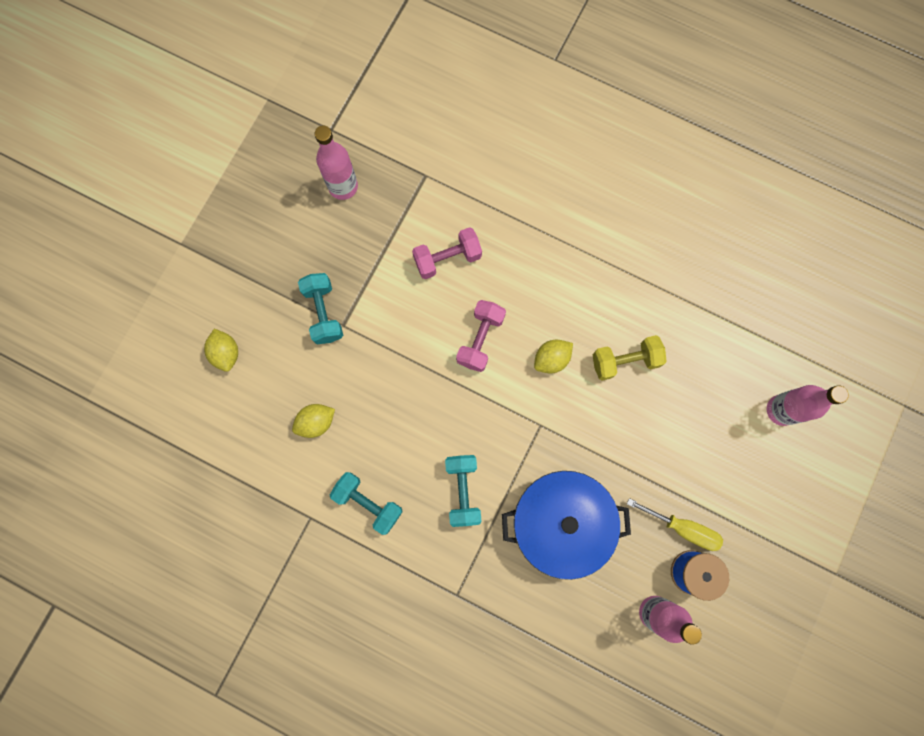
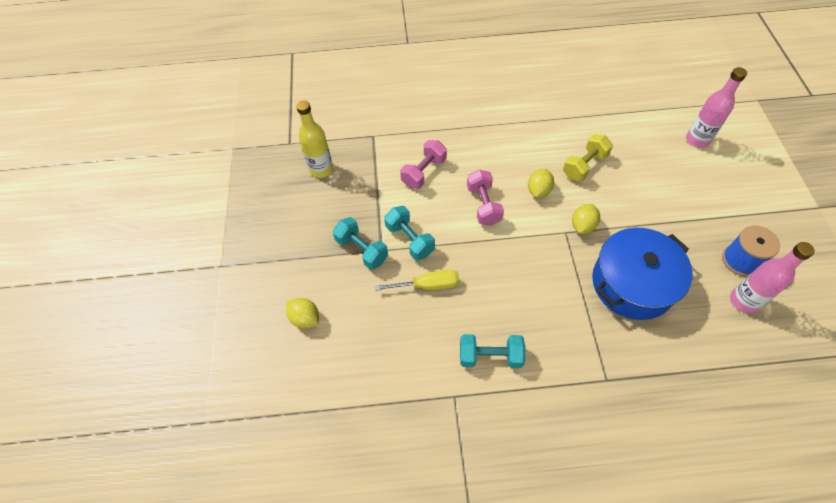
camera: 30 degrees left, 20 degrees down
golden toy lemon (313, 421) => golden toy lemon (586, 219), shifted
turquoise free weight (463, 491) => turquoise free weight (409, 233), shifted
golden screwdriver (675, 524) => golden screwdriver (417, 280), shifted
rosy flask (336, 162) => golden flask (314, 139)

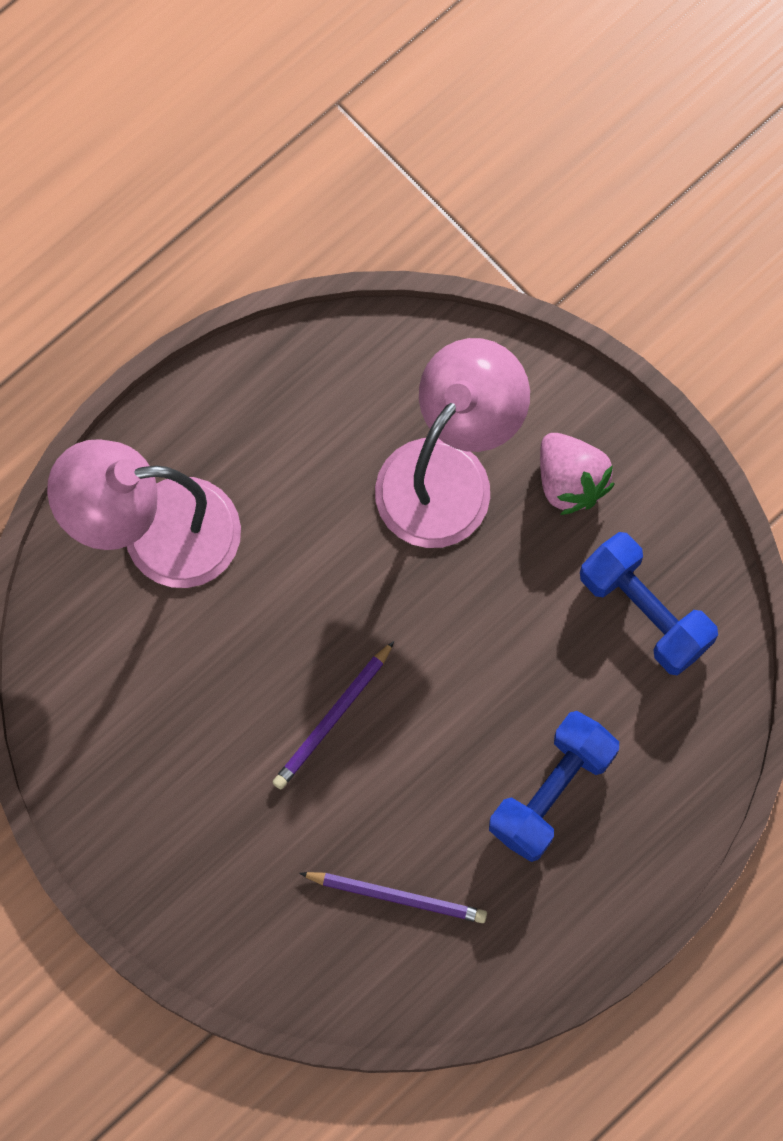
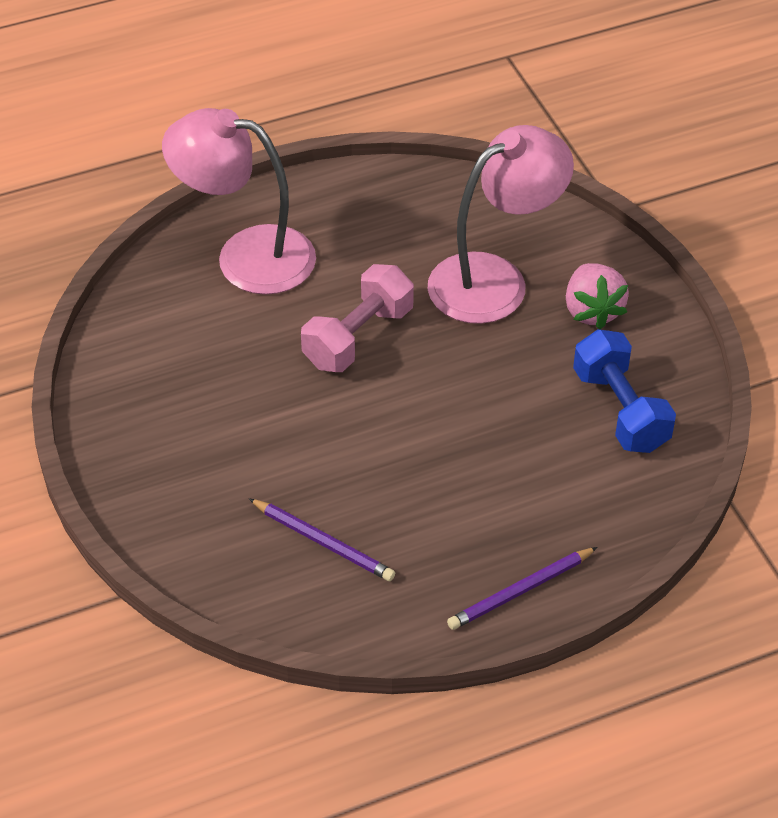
camera: 20 degrees right, 25 degrees down
blue free weight (554, 786) => nothing
nothing => rosy free weight (357, 318)
violet pencil (333, 715) => violet pencil (522, 588), shifted

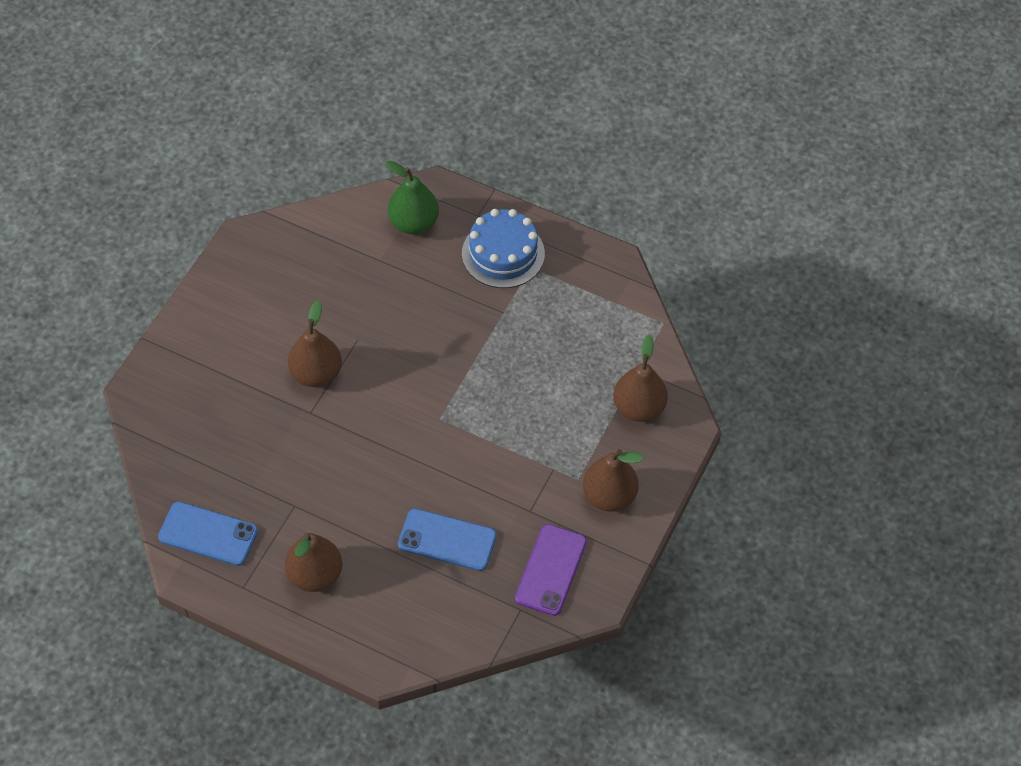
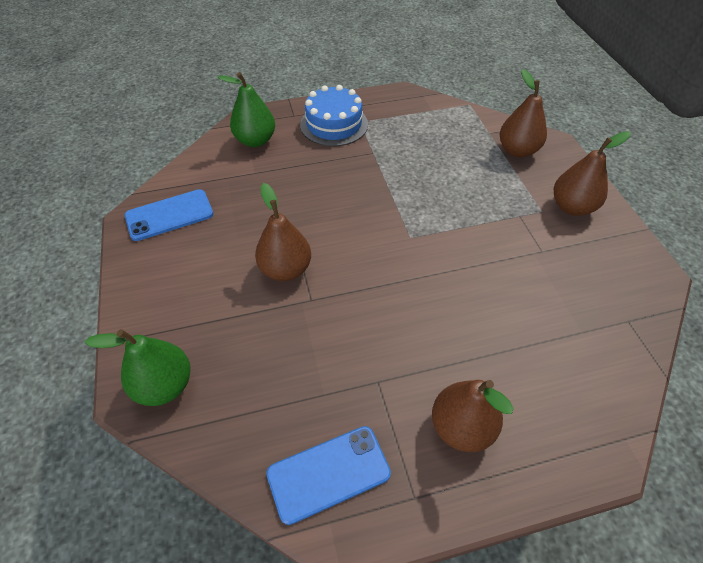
camera: 40 degrees left, 5 degrees down
violet phone (551, 570) => nothing
nothing => emerald pear (138, 367)
blue phone (447, 539) => blue phone (169, 215), shifted

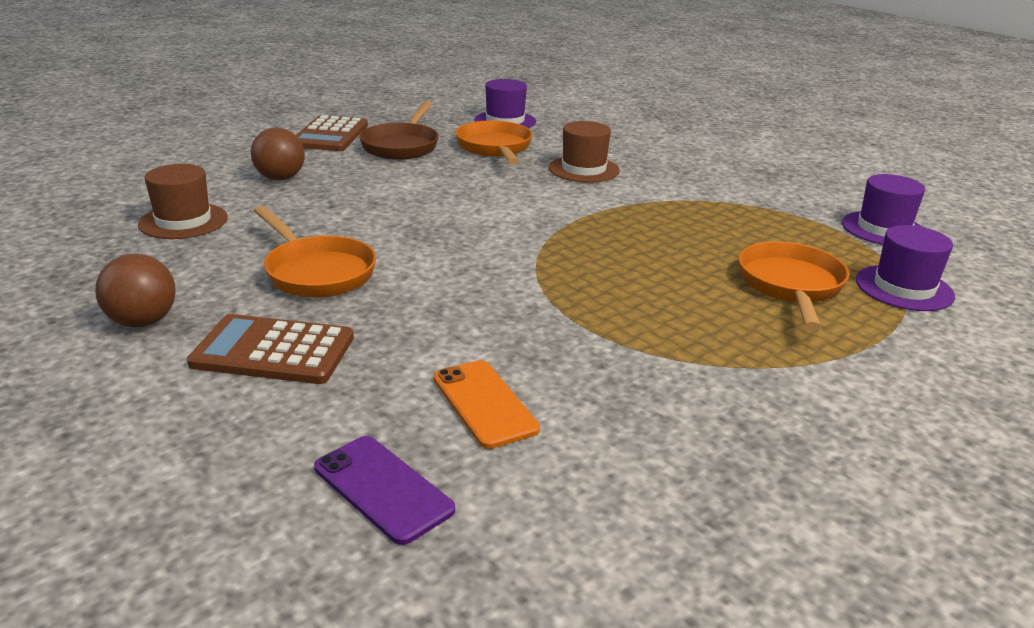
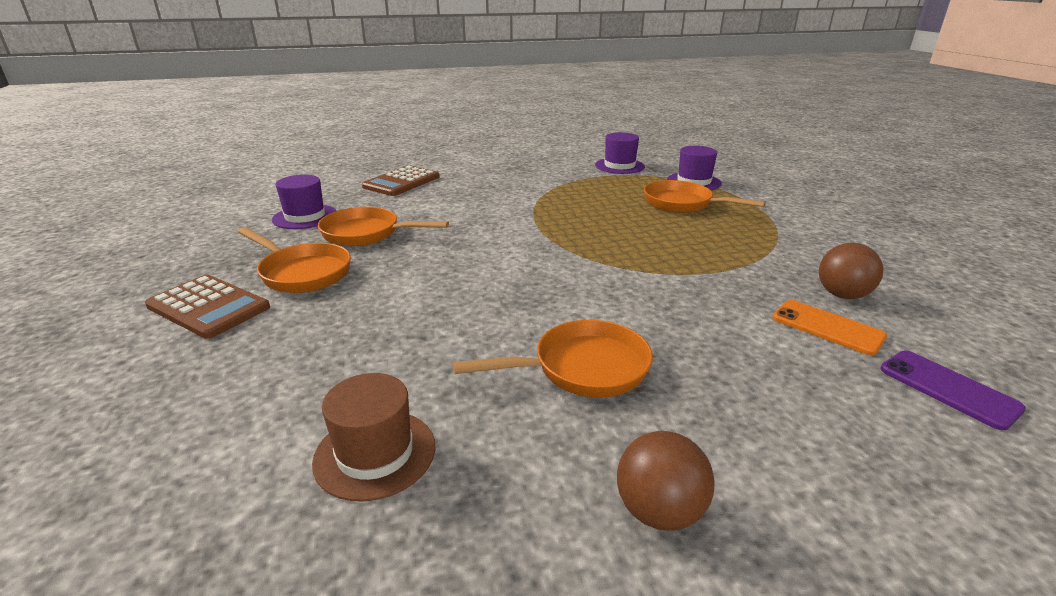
camera: 65 degrees left, 0 degrees up
dark brown top hat (584, 152) => nothing
dark brown calculator (270, 349) => dark brown calculator (400, 180), shifted
dark brown sphere (278, 154) => dark brown sphere (851, 271), shifted
dark brown frying pan (399, 130) => orange frying pan (294, 260)
violet phone (384, 490) => violet phone (953, 390), 75 degrees clockwise
orange phone (486, 404) => orange phone (829, 327), 45 degrees clockwise

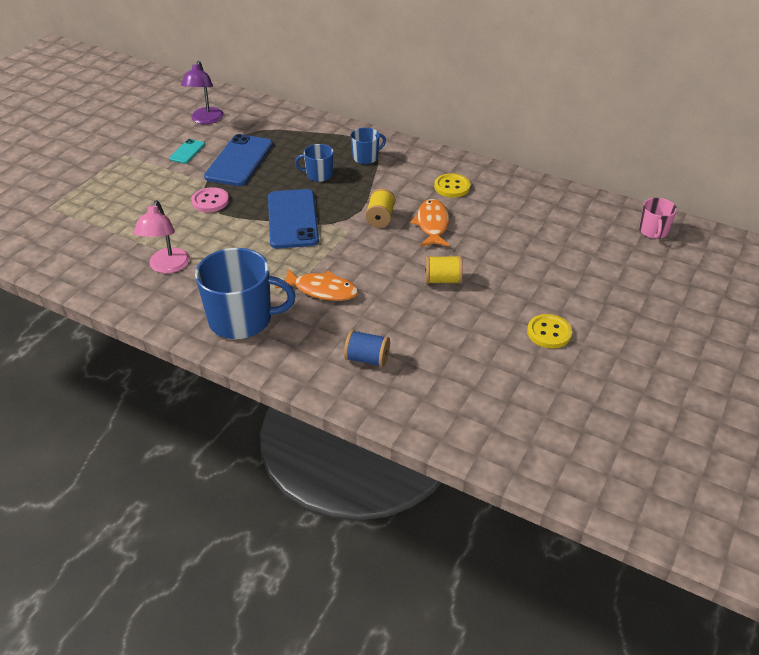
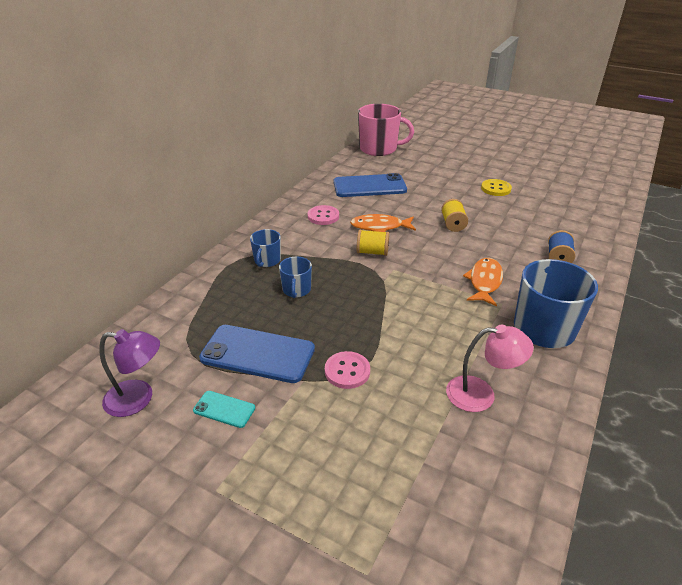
camera: 90 degrees left, 5 degrees down
blue phone (293, 219) => blue phone (370, 185), shifted
golden sewing button (452, 185) => rosy sewing button (323, 215)
blue mug (368, 146) => blue mug (265, 248), 135 degrees counterclockwise
rosy mug (658, 218) => rosy mug (386, 130), x1.94

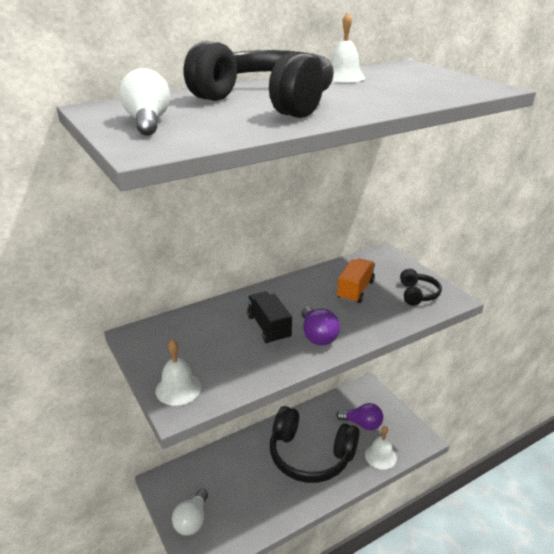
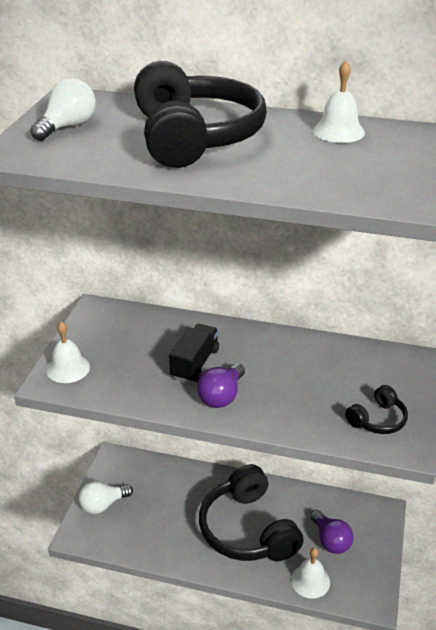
camera: 45 degrees right, 5 degrees up
orange toy truck (356, 280) => nothing

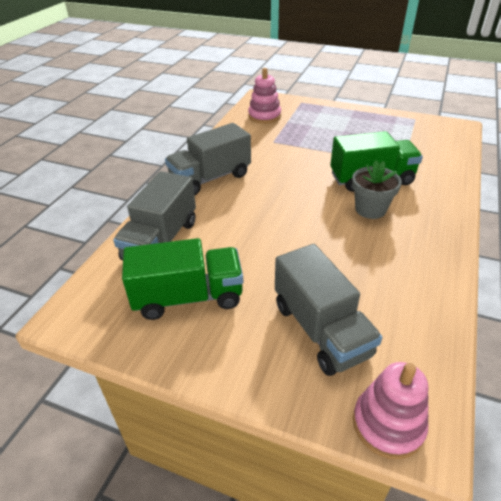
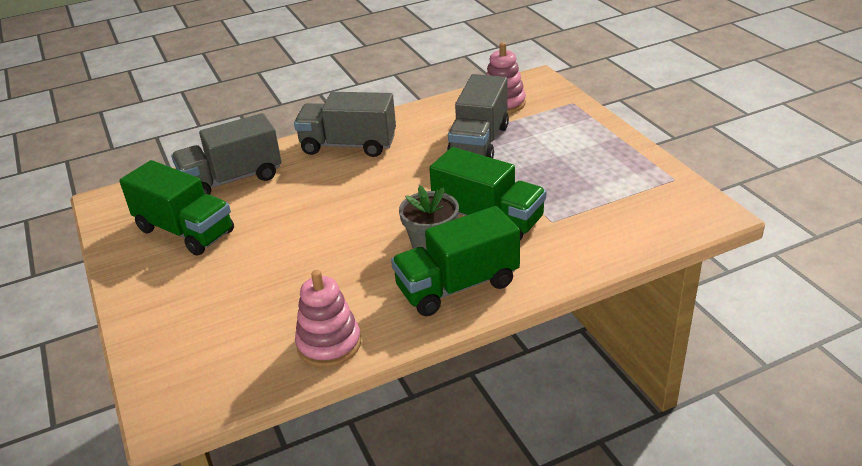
camera: 45 degrees right, 5 degrees down
nothing => emerald toy truck (455, 261)
grey toy truck (328, 310) => grey toy truck (478, 116), shifted
rosy stacking toy (390, 410) => rosy stacking toy (328, 318), shifted

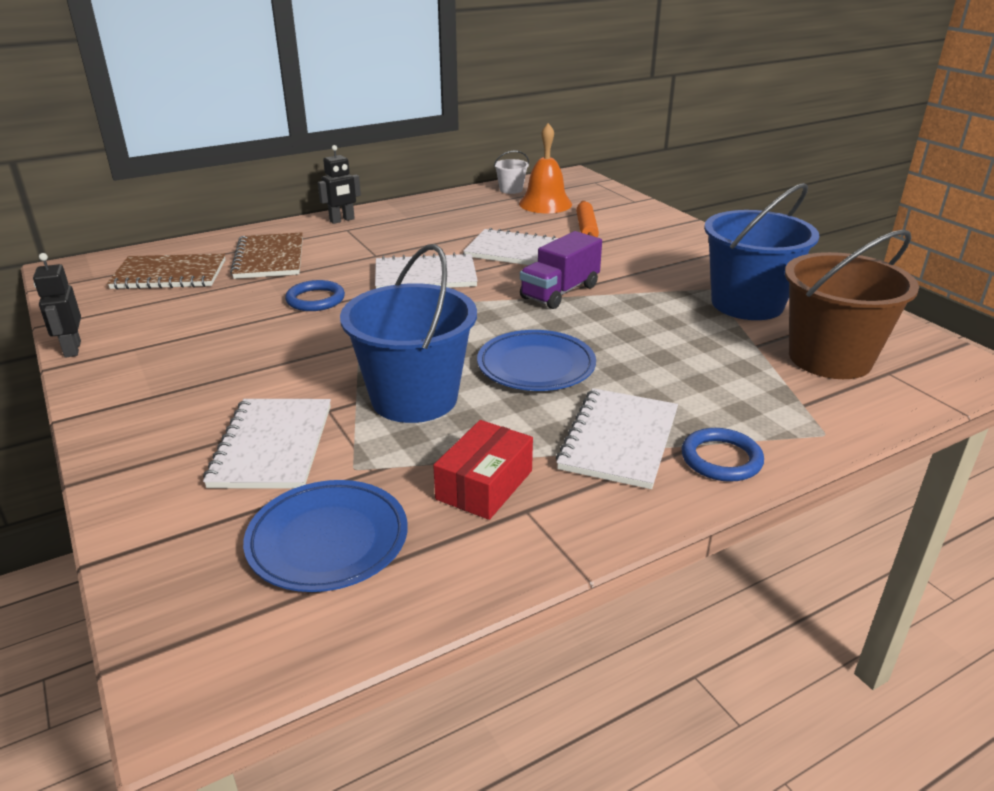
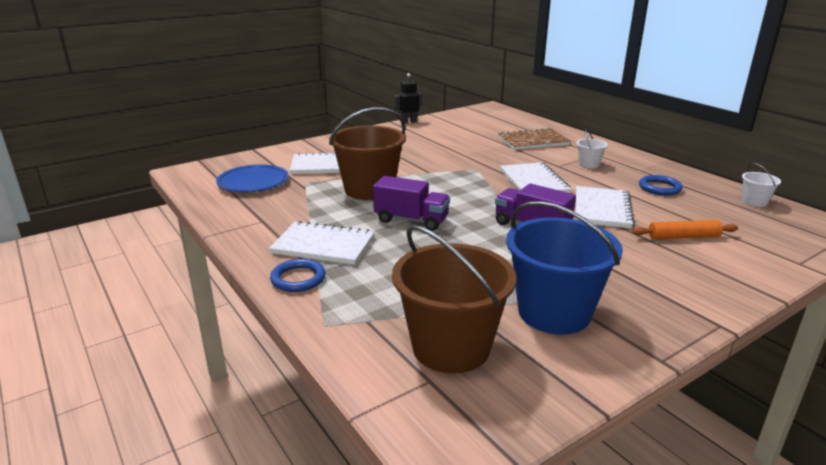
camera: 85 degrees right, 5 degrees down
dark brown exercise book (166, 272) => nothing
ebony toy robot (339, 184) => nothing
crimson parcel (483, 470) => nothing
orange school bell (545, 168) => nothing
nothing => pure white pail (592, 148)
blue ring (315, 295) => blue ring (661, 185), shifted
blue dinner plate (536, 360) => violet toy truck (411, 203)
blue pail (408, 333) => dark brown pail (367, 153)

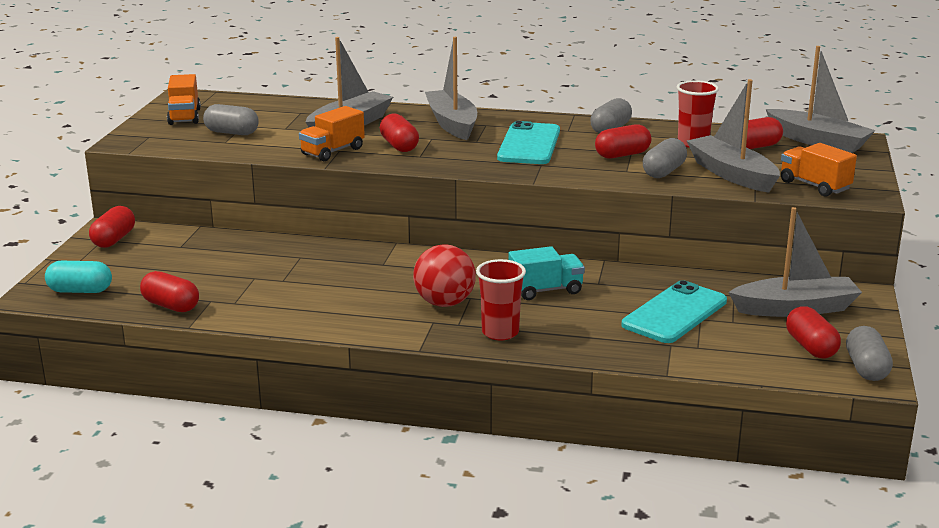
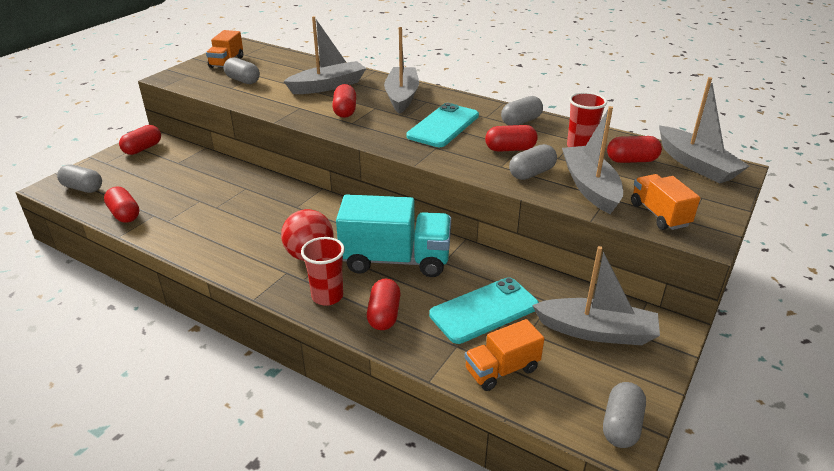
camera: 20 degrees right, 10 degrees up
orange toy truck (332, 134) => orange toy truck (504, 355), shifted
crimson pill shape (813, 332) => crimson pill shape (383, 304), shifted
turquoise pill shape (78, 277) => grey pill shape (79, 179)
turquoise toy truck (546, 273) => turquoise toy truck (393, 235), x1.78

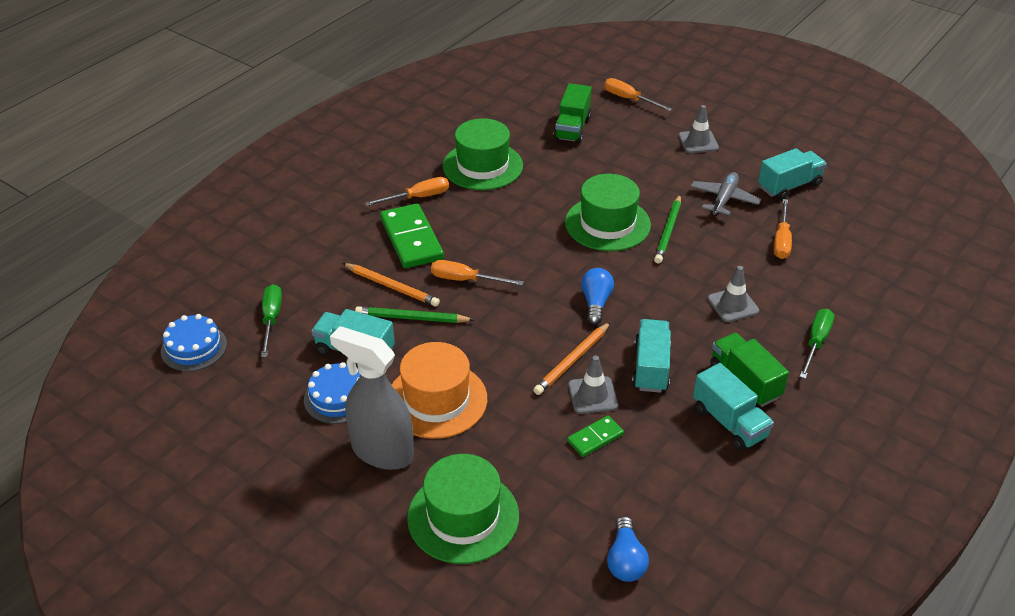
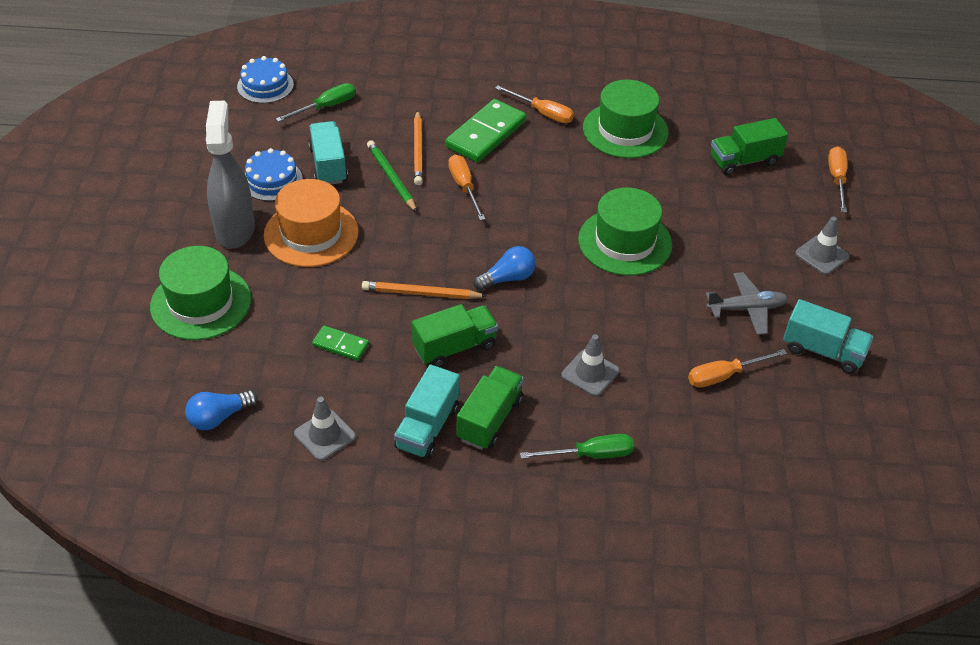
camera: 55 degrees right, 5 degrees up
emerald pencil (667, 229) => nothing
grey safety cone (593, 385) => grey safety cone (325, 429), shifted
turquoise toy truck (651, 356) => emerald toy truck (455, 335)

